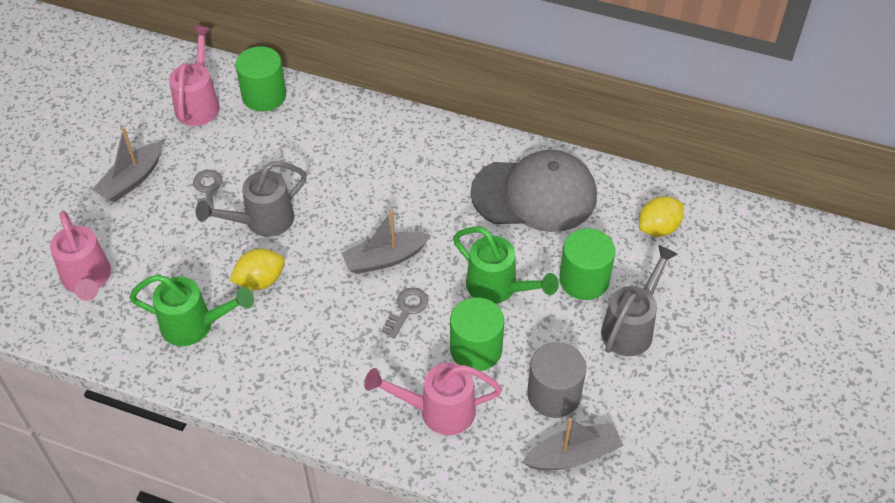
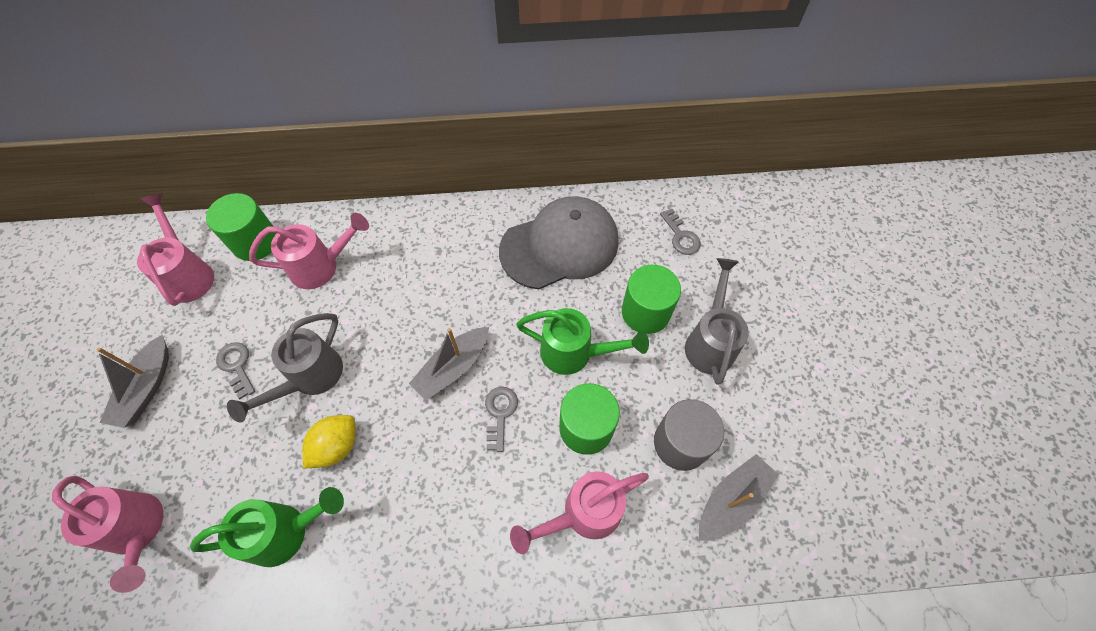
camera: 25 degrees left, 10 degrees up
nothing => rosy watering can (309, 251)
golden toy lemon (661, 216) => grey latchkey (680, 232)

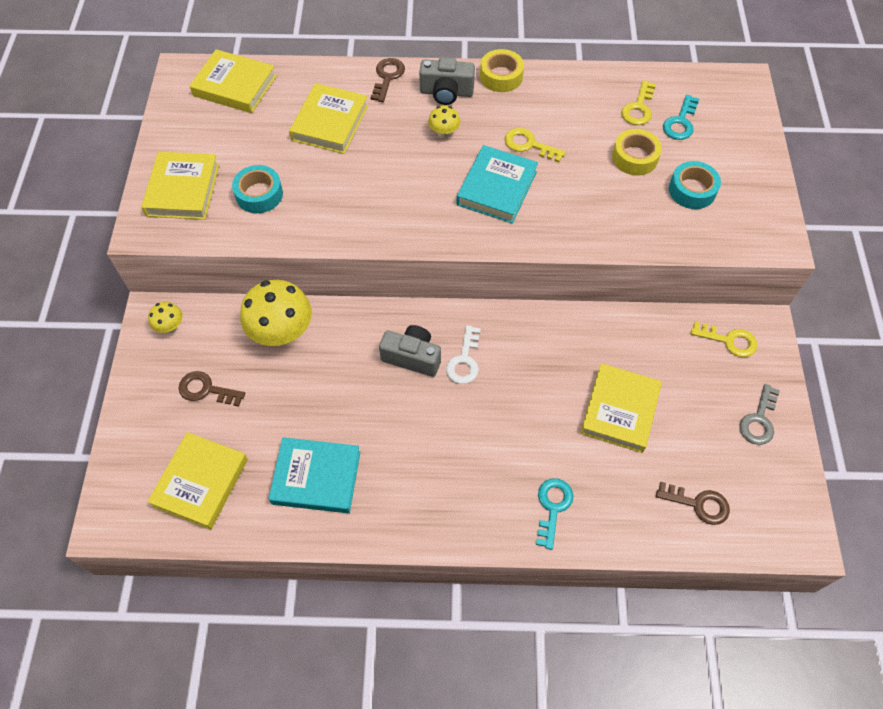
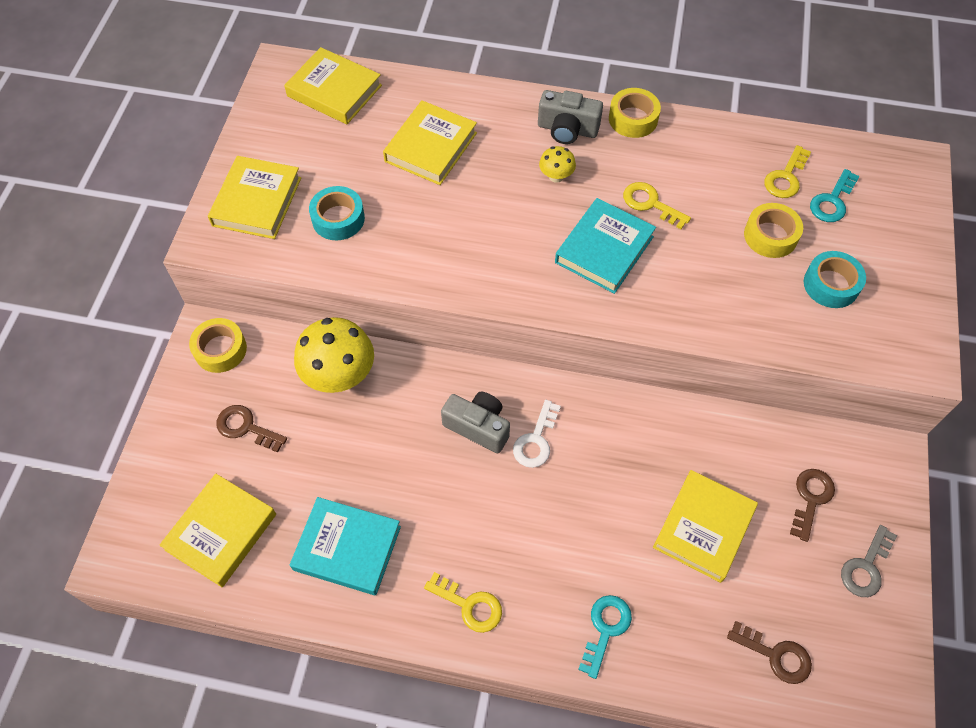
camera: 10 degrees right, 0 degrees up
dark brown latchkey (388, 80) => dark brown latchkey (812, 505), shifted
golden latchkey (724, 339) => golden latchkey (463, 602), shifted
golden mushroom (165, 317) => golden roll of tape (218, 345)

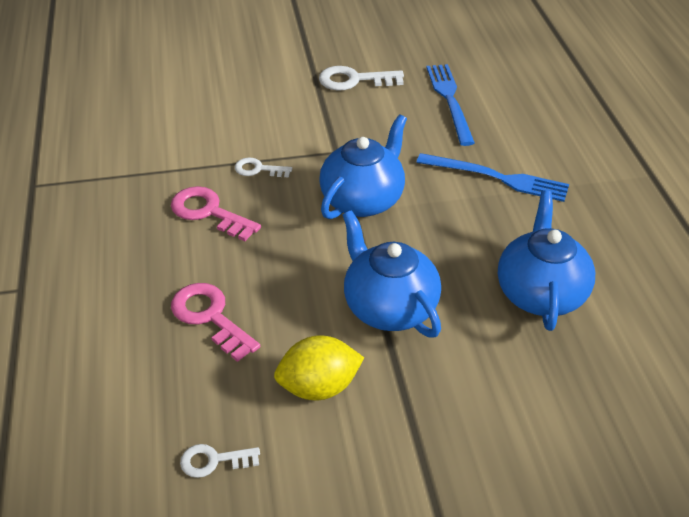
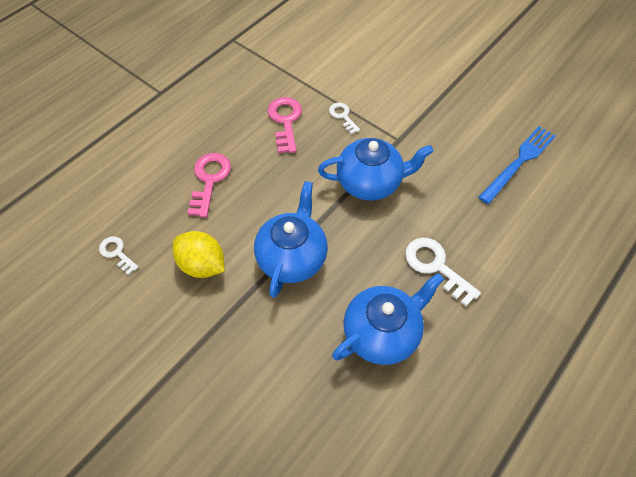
camera: 50 degrees right, 15 degrees up
blue table fork (492, 177) => nothing
pure white latchkey (361, 78) => pure white latchkey (443, 272), shifted

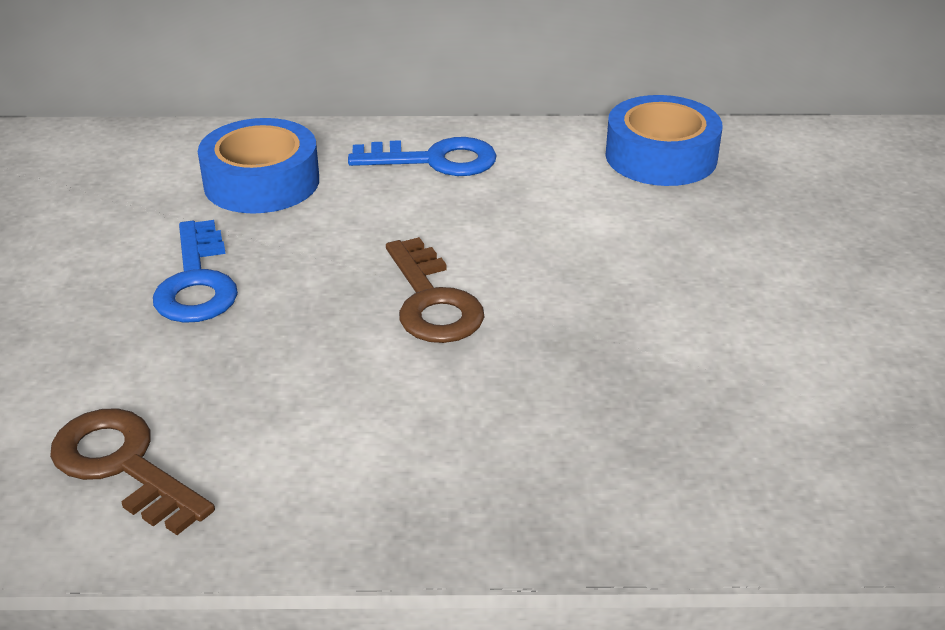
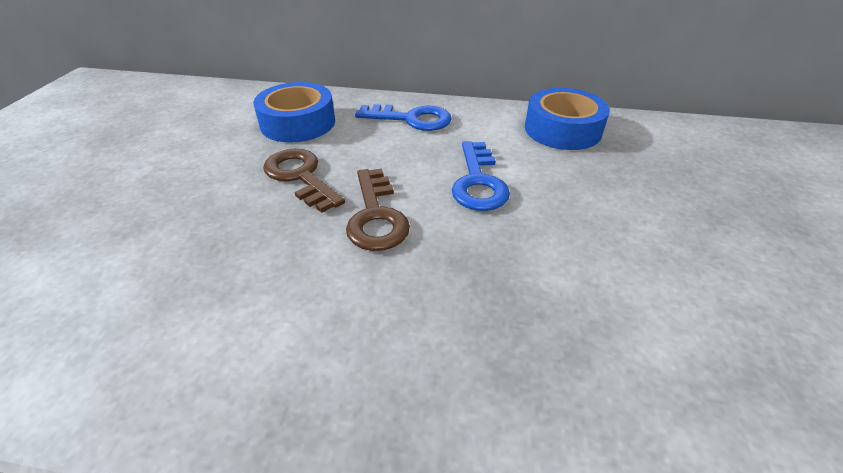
camera: 10 degrees right, 5 degrees up
dark brown latchkey (132, 471) => dark brown latchkey (304, 181), shifted
blue latchkey (195, 271) => blue latchkey (481, 176), shifted

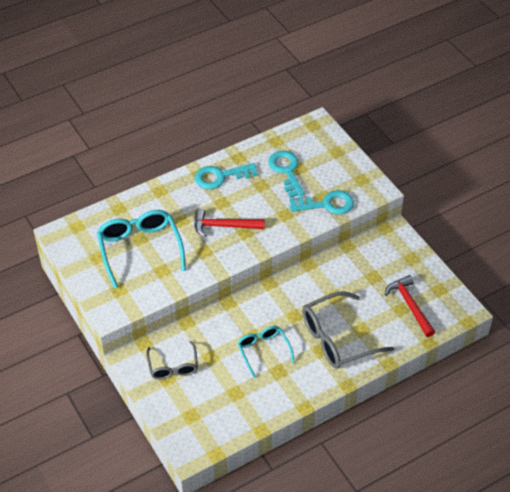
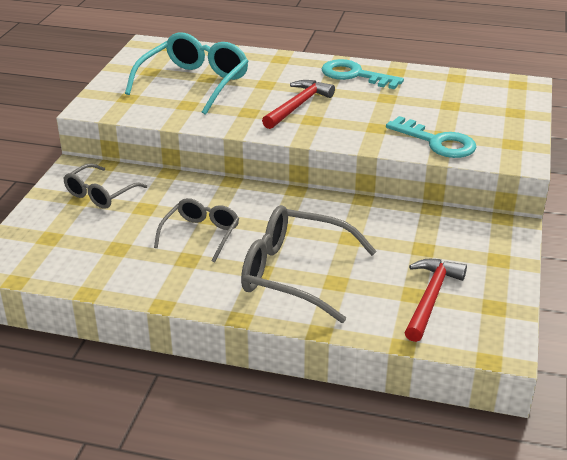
camera: 45 degrees right, 15 degrees down
turquoise latchkey (286, 174) => nothing
turquoise spectacles (266, 352) => grey spectacles (196, 230)
crimson claw hammer (229, 223) => crimson claw hammer (298, 104), 75 degrees clockwise

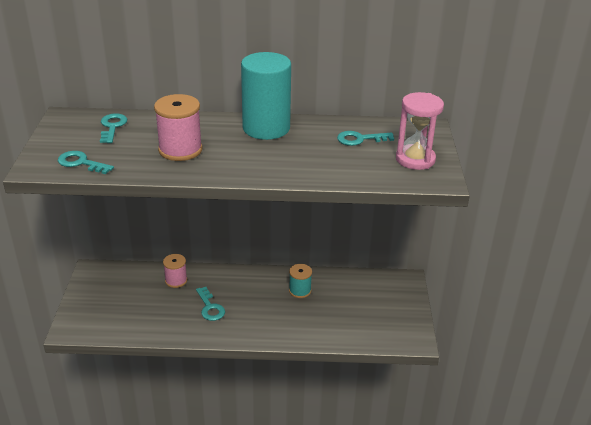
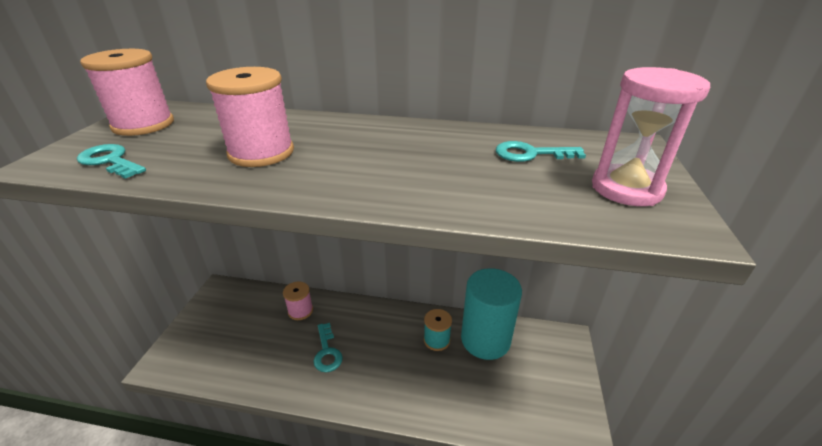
camera: 10 degrees right, 0 degrees up
turquoise latchkey (113, 128) => nothing
nothing => rosy reel of thread (127, 92)
turquoise cylinder shape (266, 96) => turquoise cylinder shape (491, 314), shifted

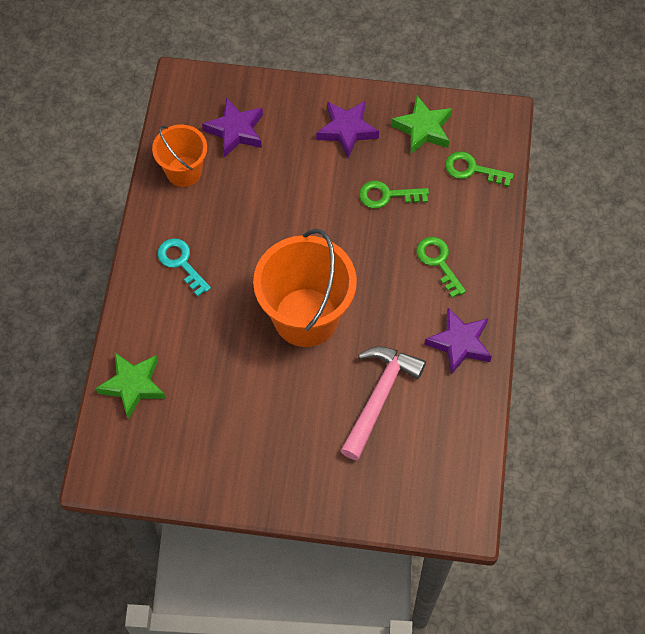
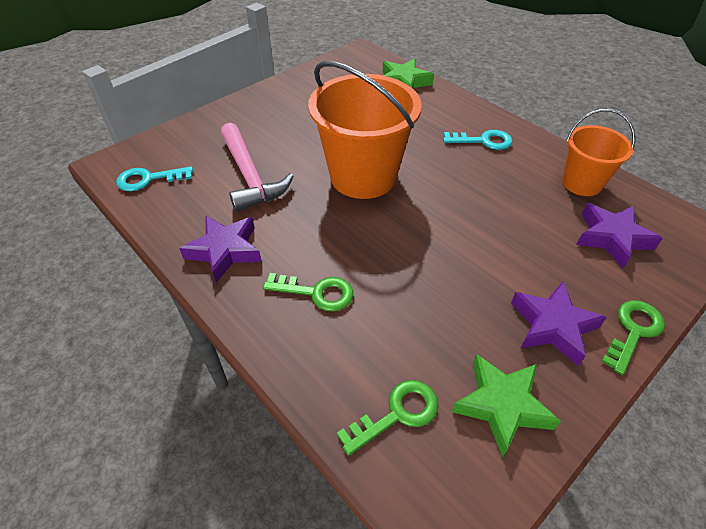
camera: 130 degrees right, 15 degrees down
nothing => turquoise latchkey (154, 178)
emerald latchkey (394, 195) => emerald latchkey (633, 337), shifted

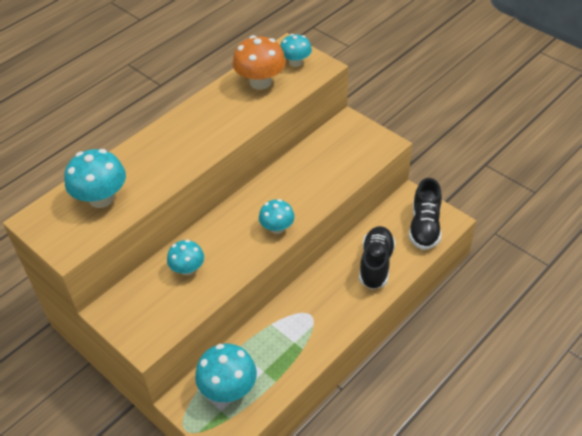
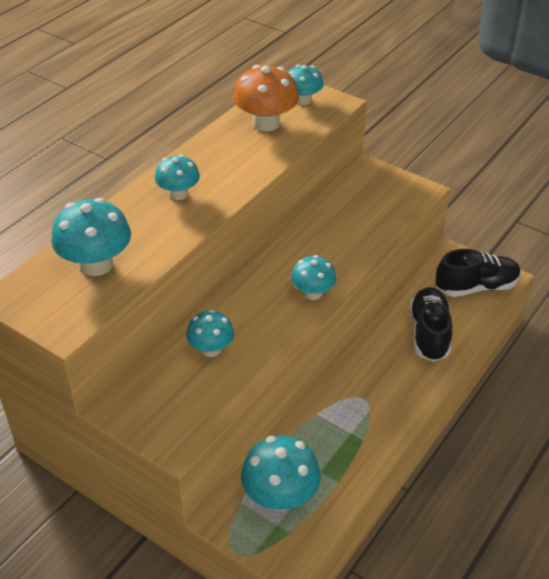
camera: 10 degrees left, 5 degrees down
nothing => turquoise mushroom (177, 177)
ebony lace-up shoe (425, 214) => ebony lace-up shoe (478, 273), 105 degrees counterclockwise

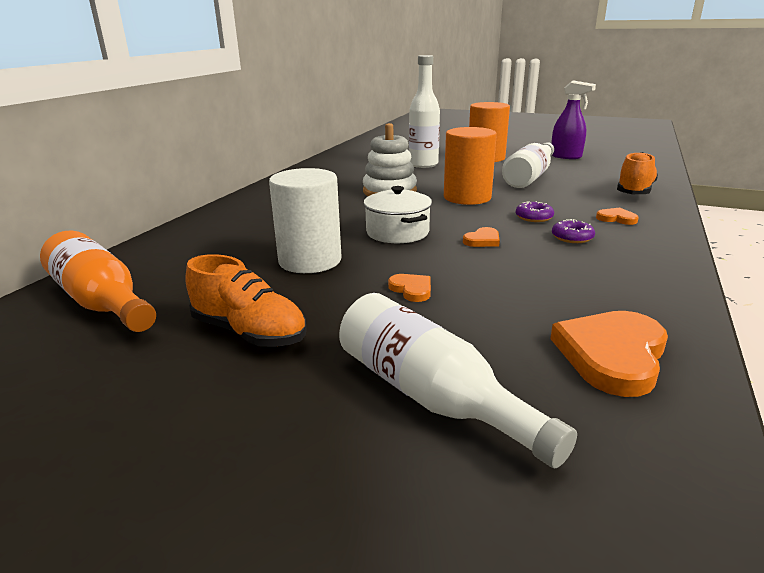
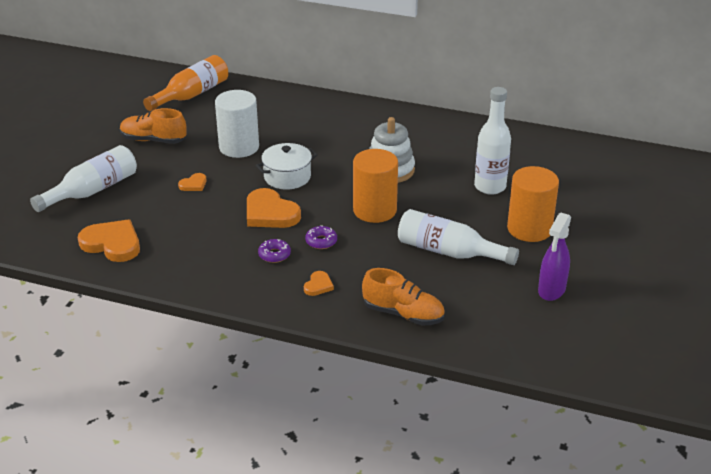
camera: 85 degrees right, 10 degrees up
orange lace-up shoe (245, 300) => orange lace-up shoe (153, 126), 75 degrees clockwise
orange heart (481, 237) => orange heart (274, 208), x2.02

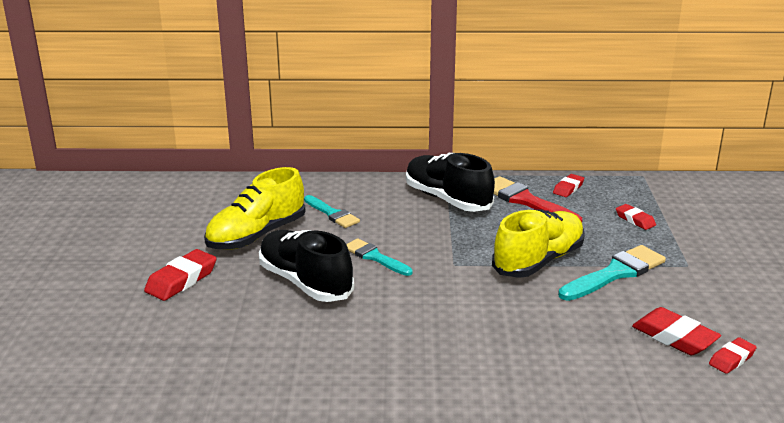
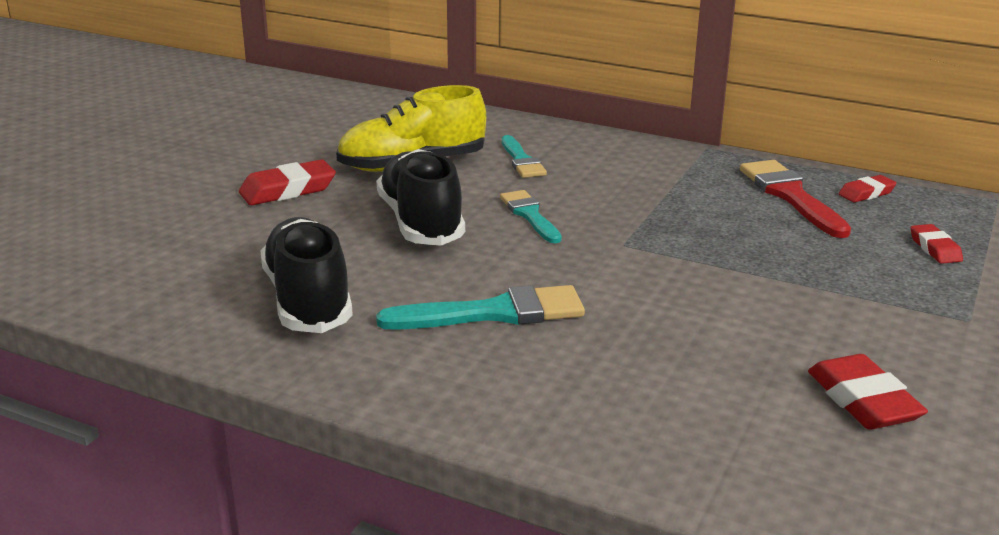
camera: 25 degrees right, 0 degrees up
golden lace-up shoe (538, 243) => nothing
crimson pencil eraser (733, 355) => nothing
ebony lace-up shoe (450, 182) => ebony lace-up shoe (306, 275), shifted
turquoise brush (612, 273) => turquoise brush (480, 307), shifted

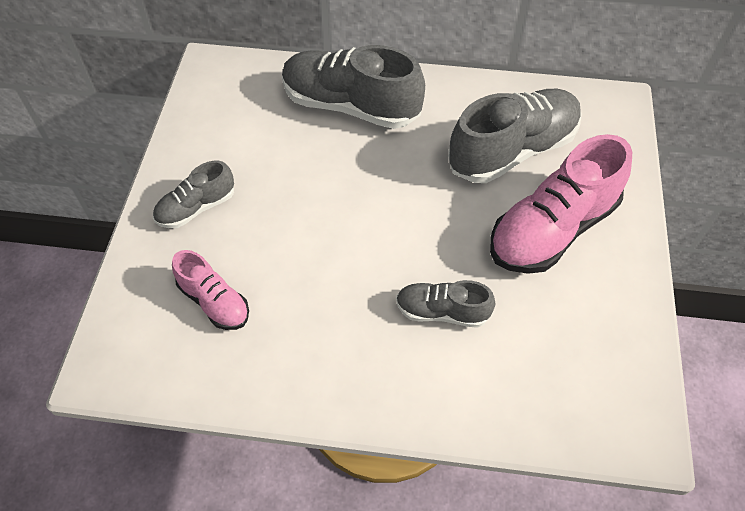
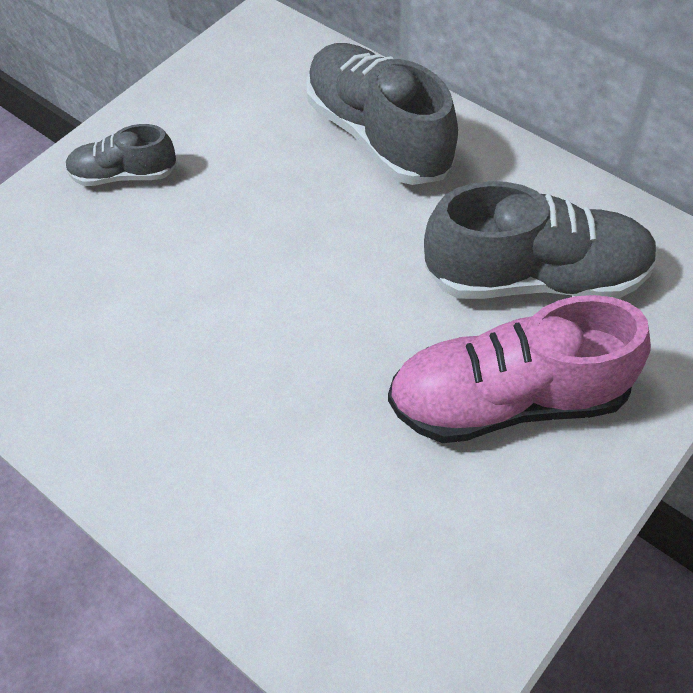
camera: 35 degrees right, 0 degrees up
rosy lace-up shoe (210, 290) => nothing
grey lace-up shoe (445, 304) => nothing

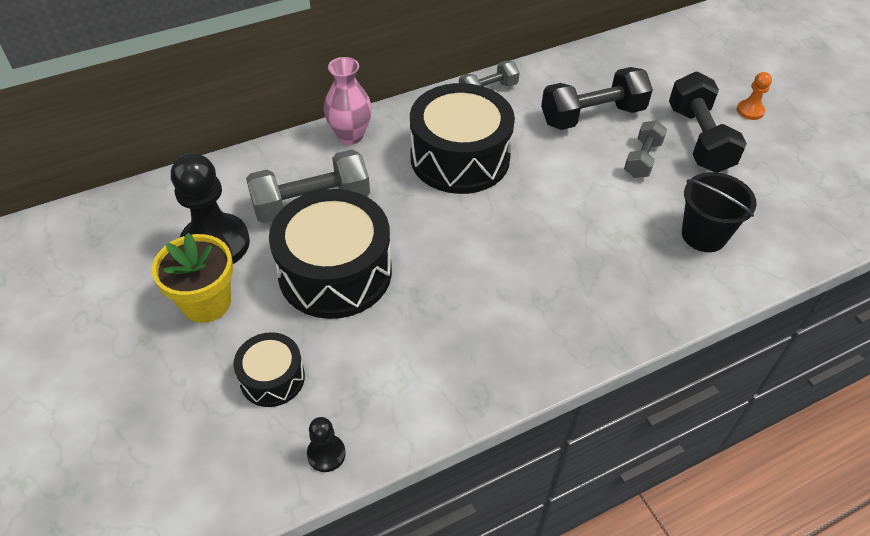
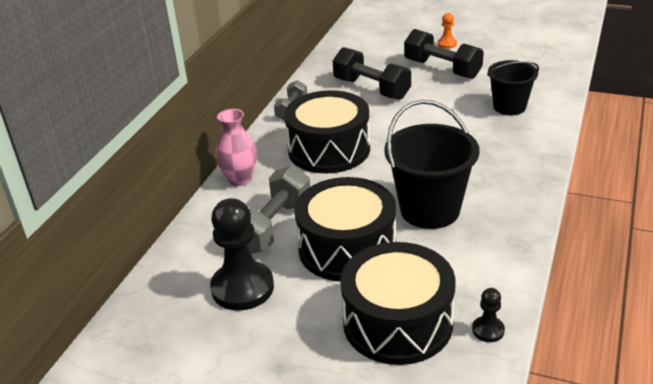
camera: 40 degrees left, 15 degrees down
golden potted plant (192, 278) => nothing
grey free weight (645, 149) => nothing
nothing => ebony pail (431, 164)
ebony free weight (597, 98) => ebony free weight (372, 73), 75 degrees counterclockwise
ebony drum (269, 369) => ebony drum (397, 303), x1.95

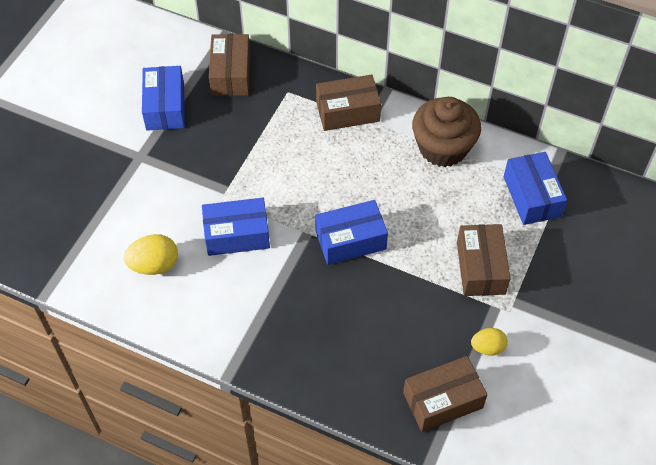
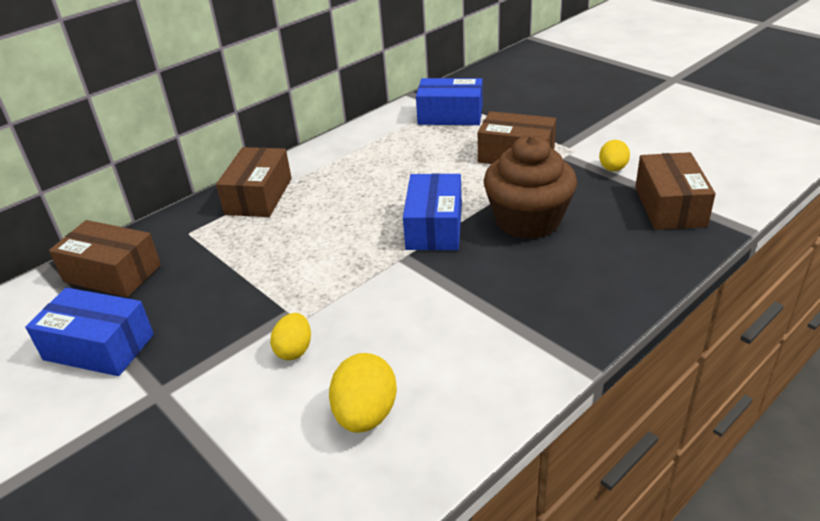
camera: 65 degrees left, 20 degrees down
blue parcel (236, 227) => nothing
nothing => golden egg (290, 336)
dark brown muffin (446, 132) => dark brown muffin (530, 187), shifted

